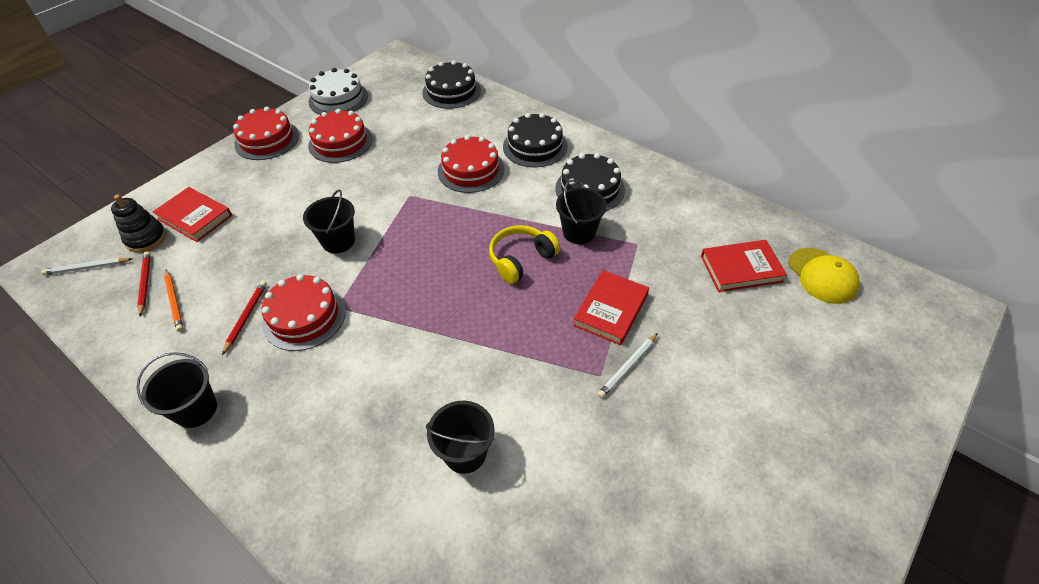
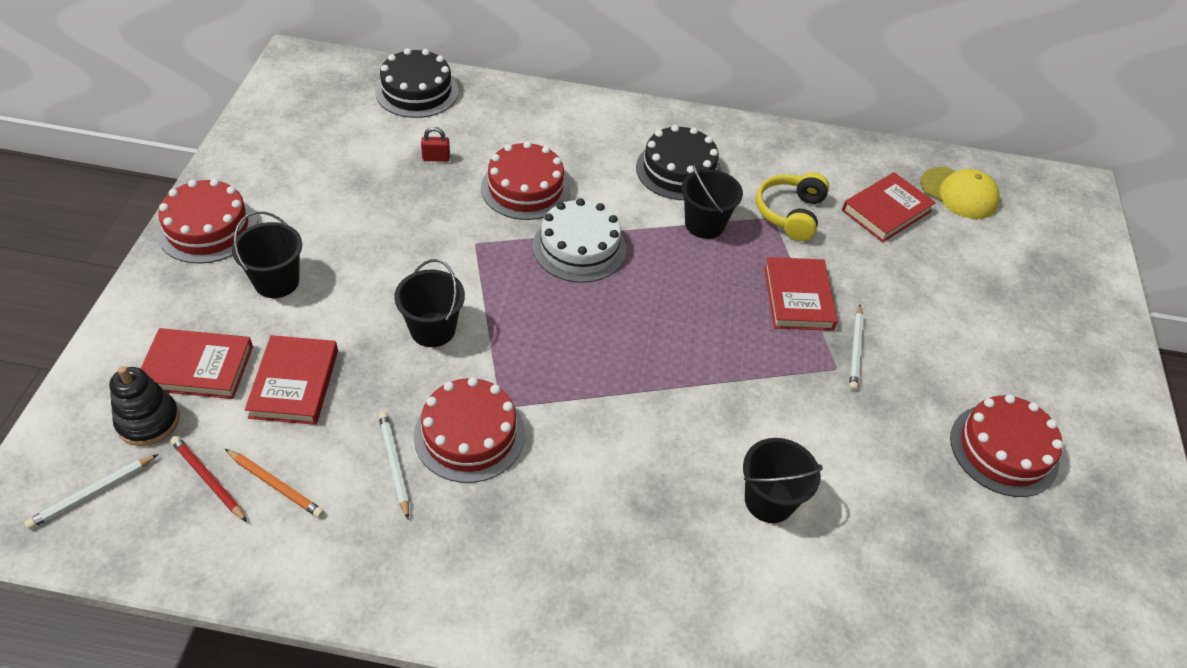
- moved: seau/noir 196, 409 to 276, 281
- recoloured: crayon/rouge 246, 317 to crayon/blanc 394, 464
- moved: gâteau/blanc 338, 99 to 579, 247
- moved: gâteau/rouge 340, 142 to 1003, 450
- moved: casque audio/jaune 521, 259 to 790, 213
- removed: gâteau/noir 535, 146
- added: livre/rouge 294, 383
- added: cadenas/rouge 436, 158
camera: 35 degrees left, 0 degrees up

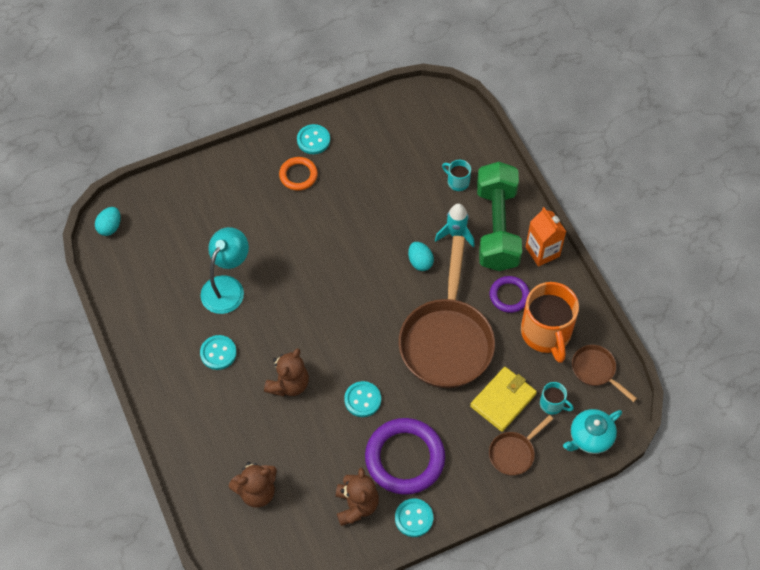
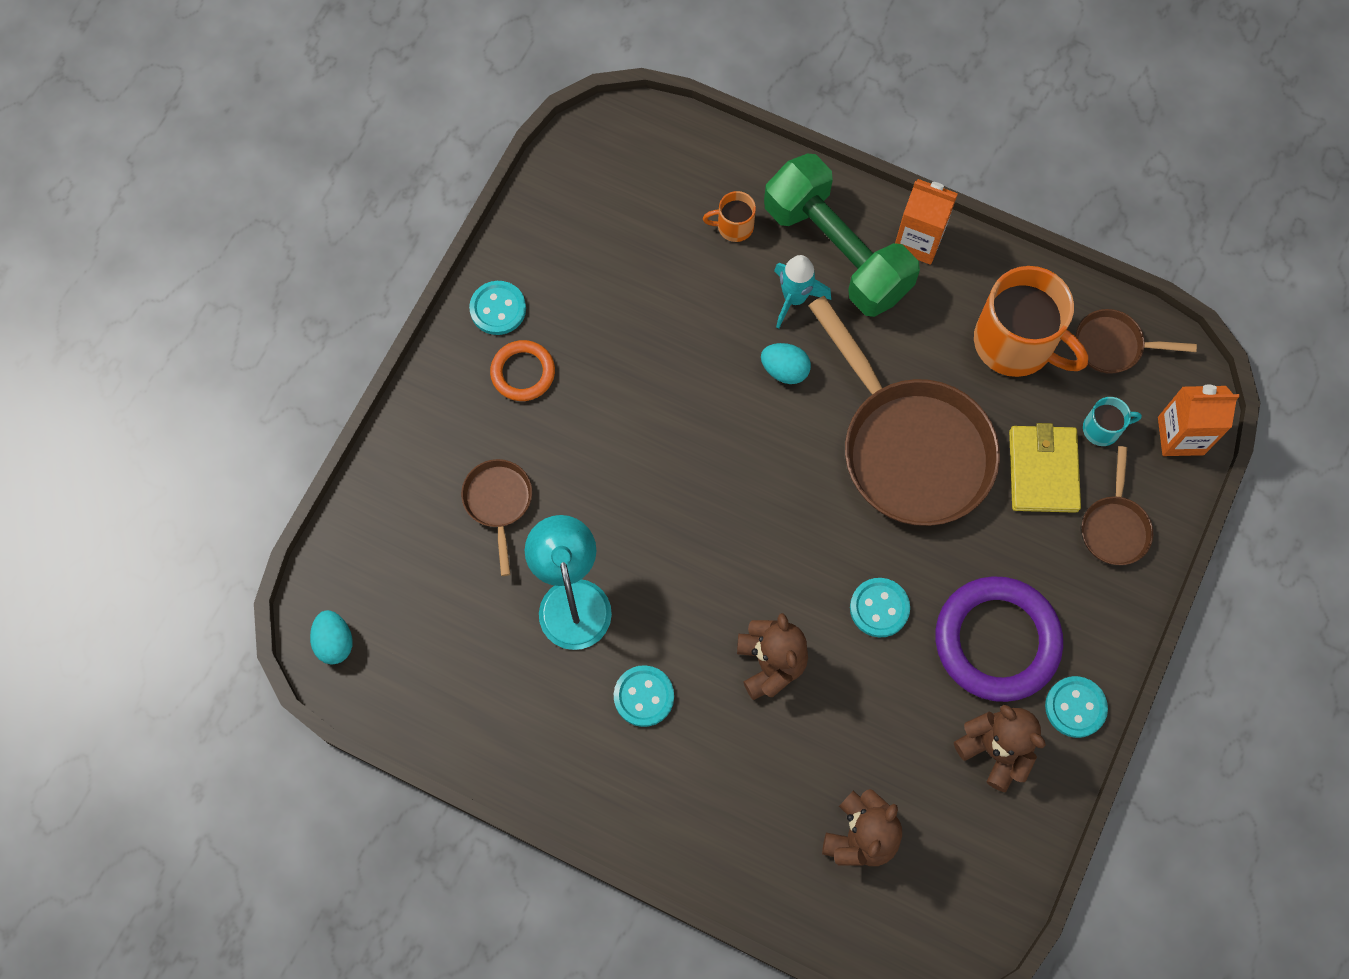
- recoloured: tasse/turquoise 457, 181 to tasse/orange 734, 226
- removed: anneau/violet 509, 296
- replaced: théière/turquoise 590, 437 to brique de lait/orange 1180, 436
- added: poêle/marron 498, 503
camera: 40 degrees left, 10 degrees up

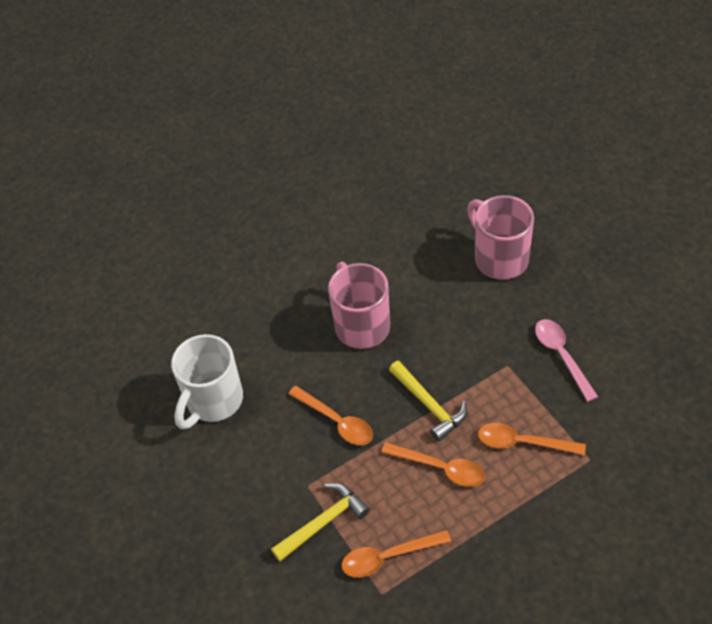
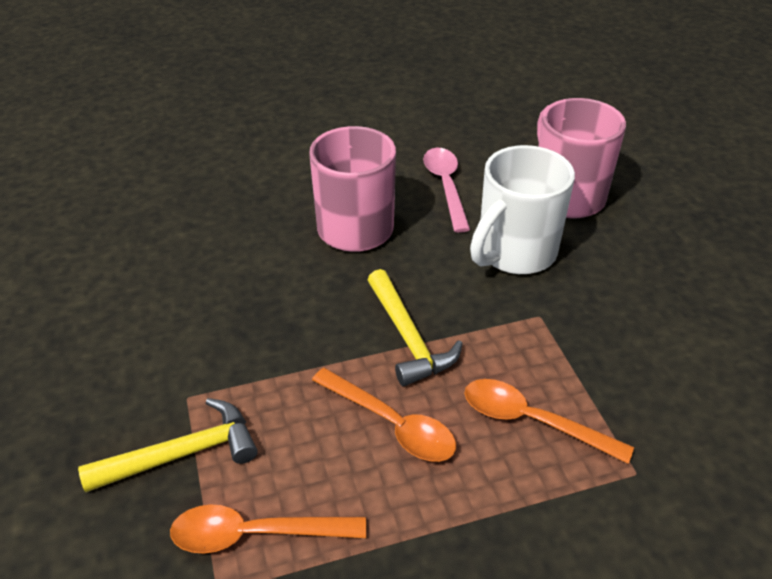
- moved: tasse/blanc 213, 401 to 514, 253
- removed: cuillère/orange 337, 422
- moved: cuillère/rose 561, 355 to 446, 186
camera: 10 degrees right, 10 degrees down

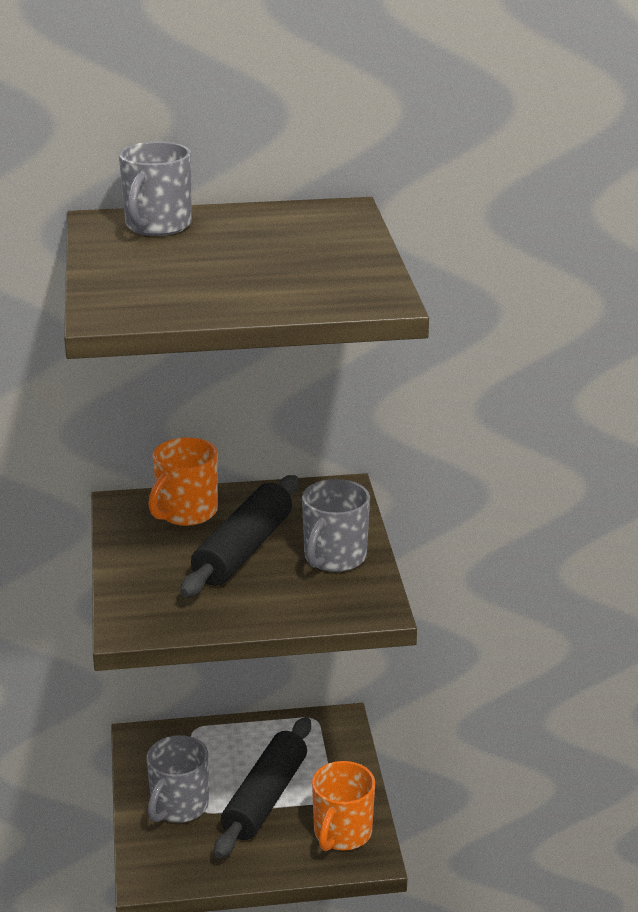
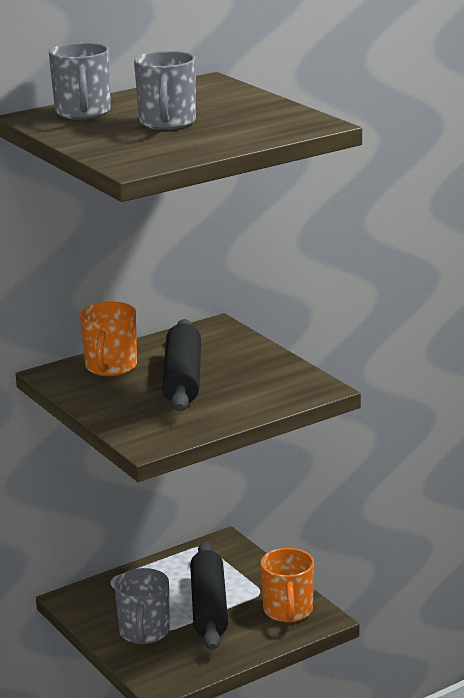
- moved: tasse/gris 334, 558 to 167, 123
camera: 25 degrees left, 5 degrees down

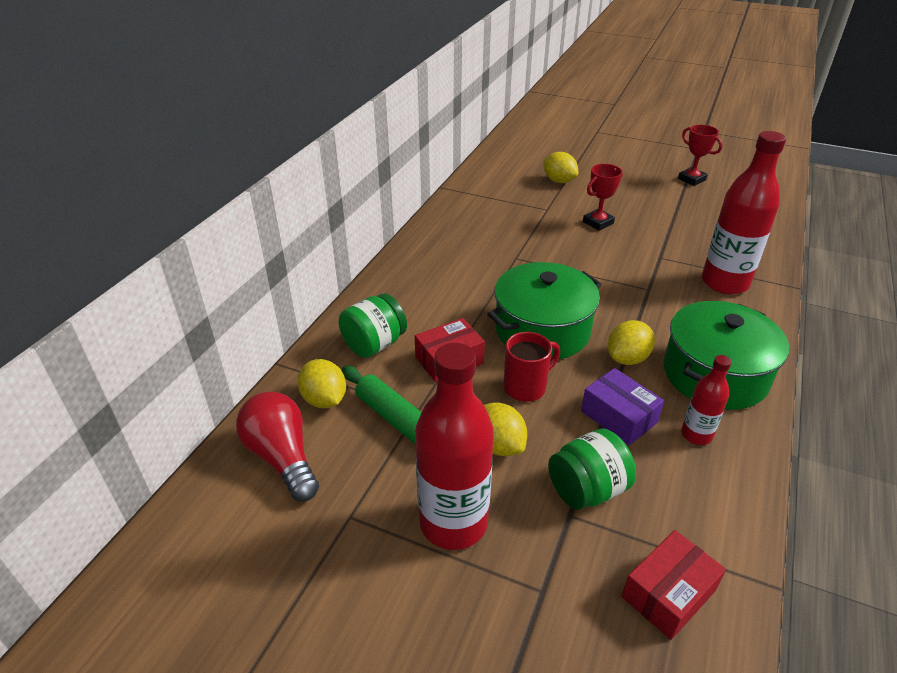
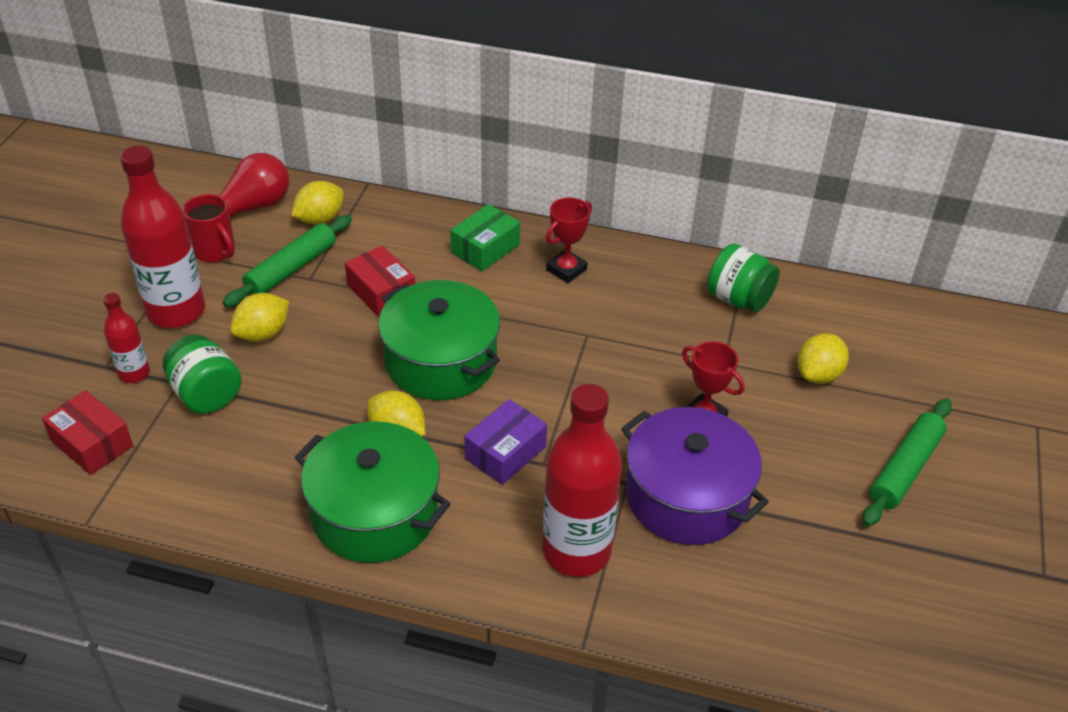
- moved: bocal/vert 374, 344 to 738, 299
- moved: tasse/rouge 526, 387 to 215, 252
- moved: boîte/violet 619, 417 to 505, 453
- moved: trophée/rouge 691, 179 to 566, 269
- moved: bouteille/rouge 696, 435 to 134, 373
- added: boîte/vert 485, 248
- added: marmite/violet 686, 497
- added: rouleau à pâtisserie/vert 905, 469
camera: 80 degrees right, 5 degrees up

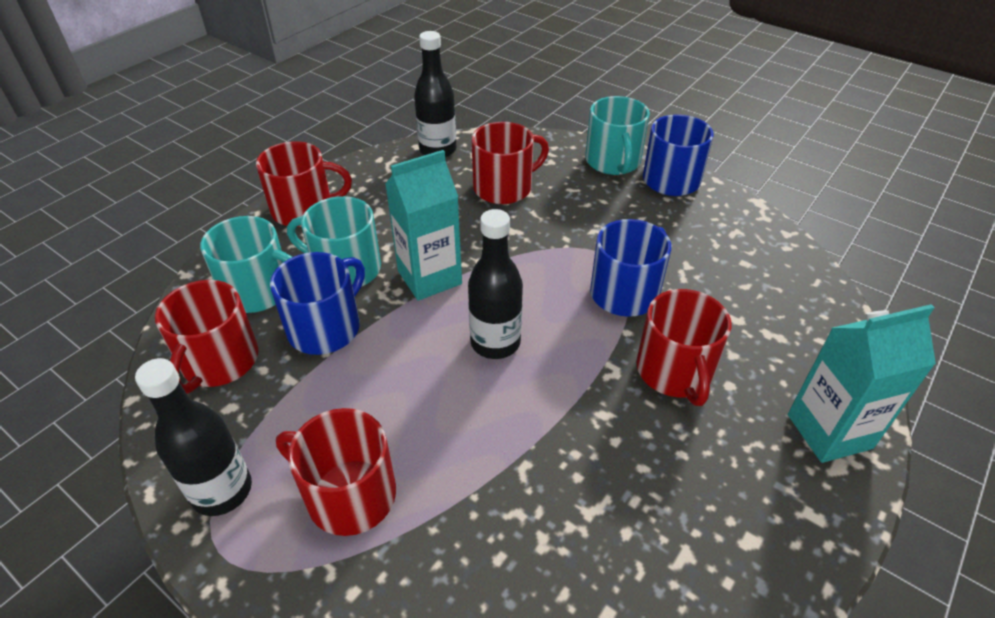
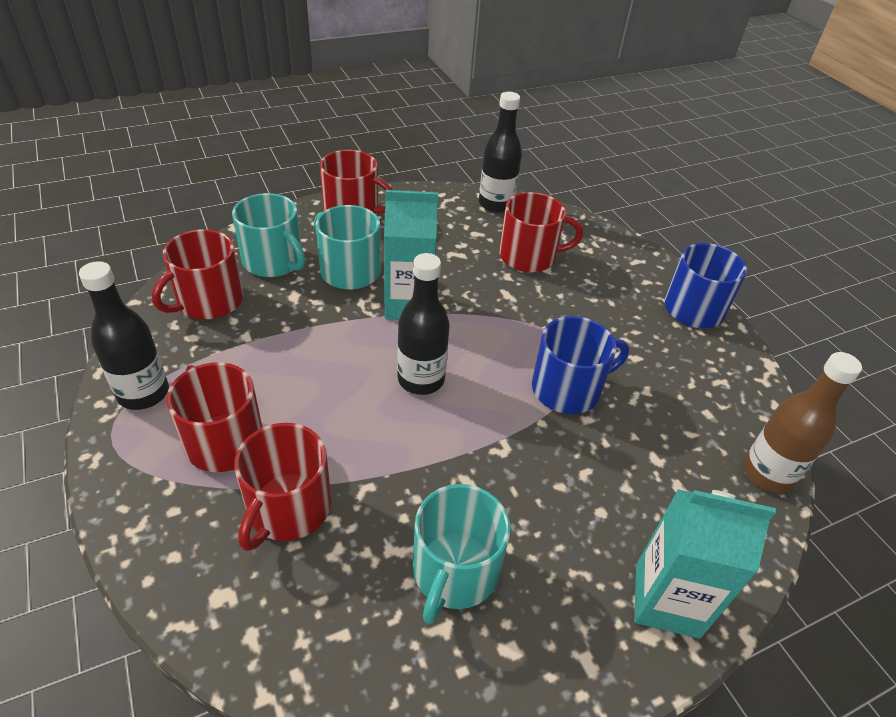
- removed: tasse/bleu 326, 328
- moved: tasse/turquoise 613, 161 to 454, 571
- moved: tasse/rouge 674, 371 to 288, 508
- added: bouteille/marron 767, 473
camera: 25 degrees right, 0 degrees up

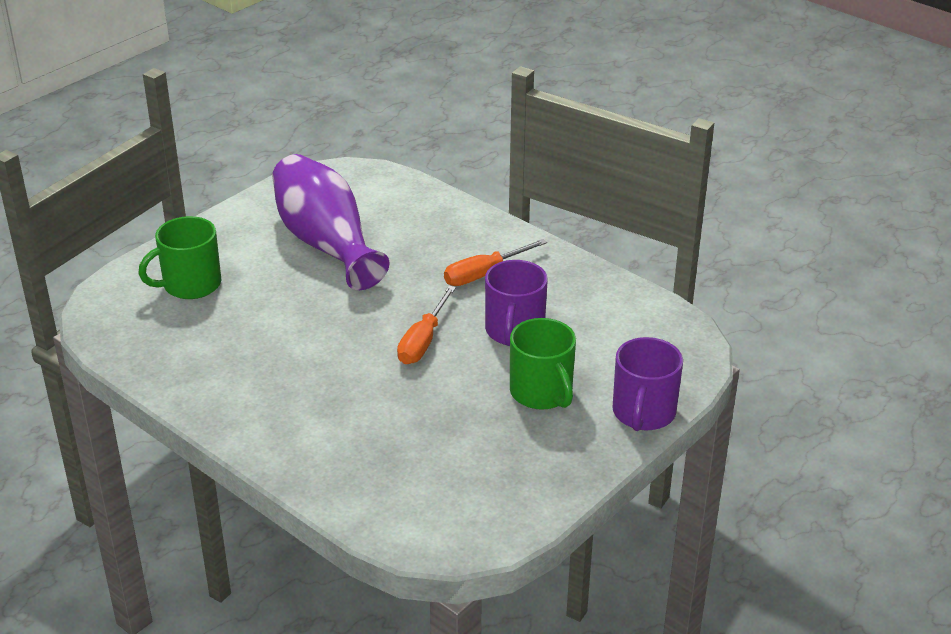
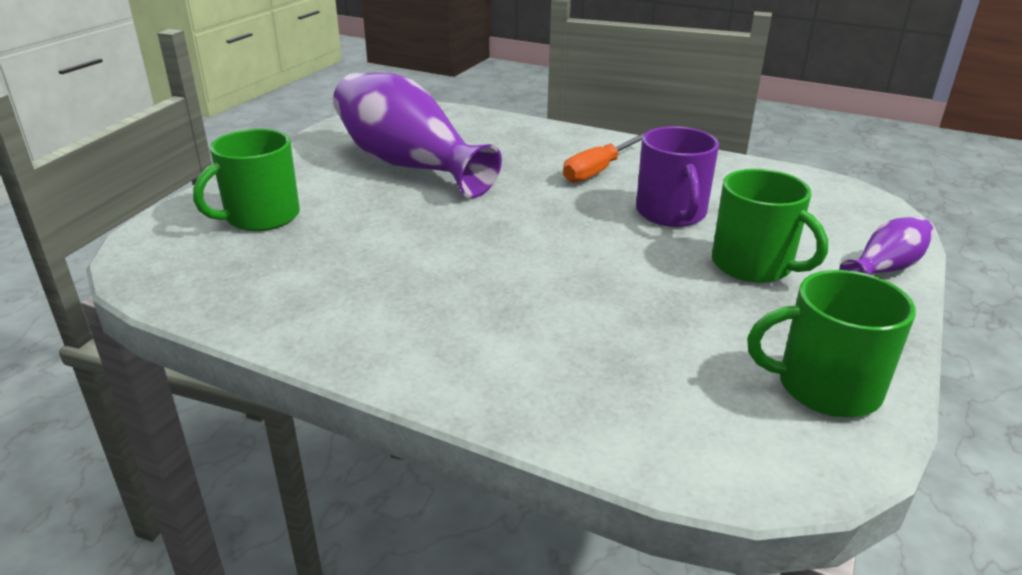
- removed: tournevis/orange 423, 341
- replaced: tasse/violet 643, 413 to vase/violet 885, 268
- added: tasse/vert 825, 387
camera: 15 degrees left, 5 degrees down

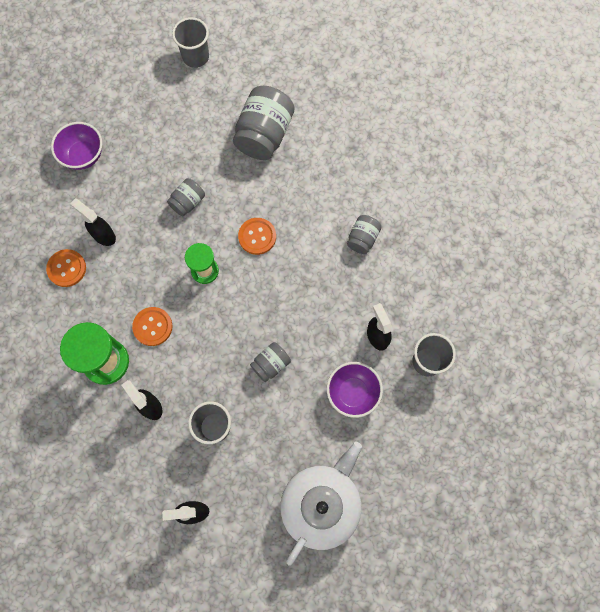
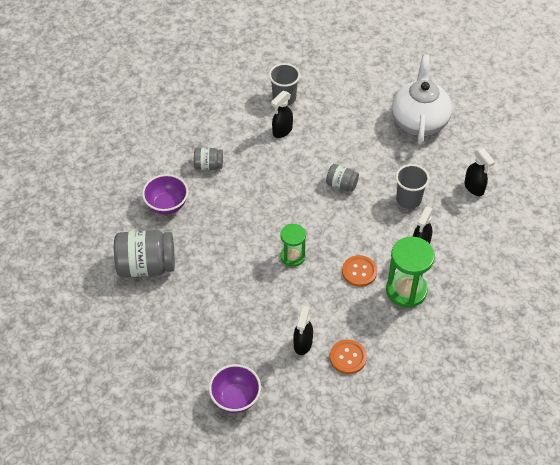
- removed: bocal/gris 188, 202
- removed: gobelet/gris 196, 57
- removed: bouton/orange 257, 236
- turned: théière/blanc 321, 504 = 419, 120 90 degrees clockwise
- moved: bol/violet 352, 393 to 167, 205
camera: 115 degrees left, 20 degrees down

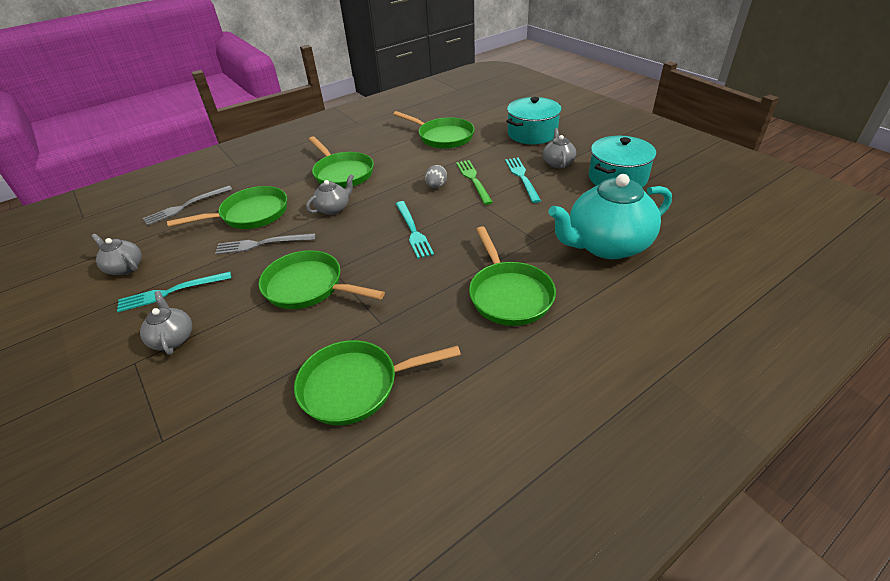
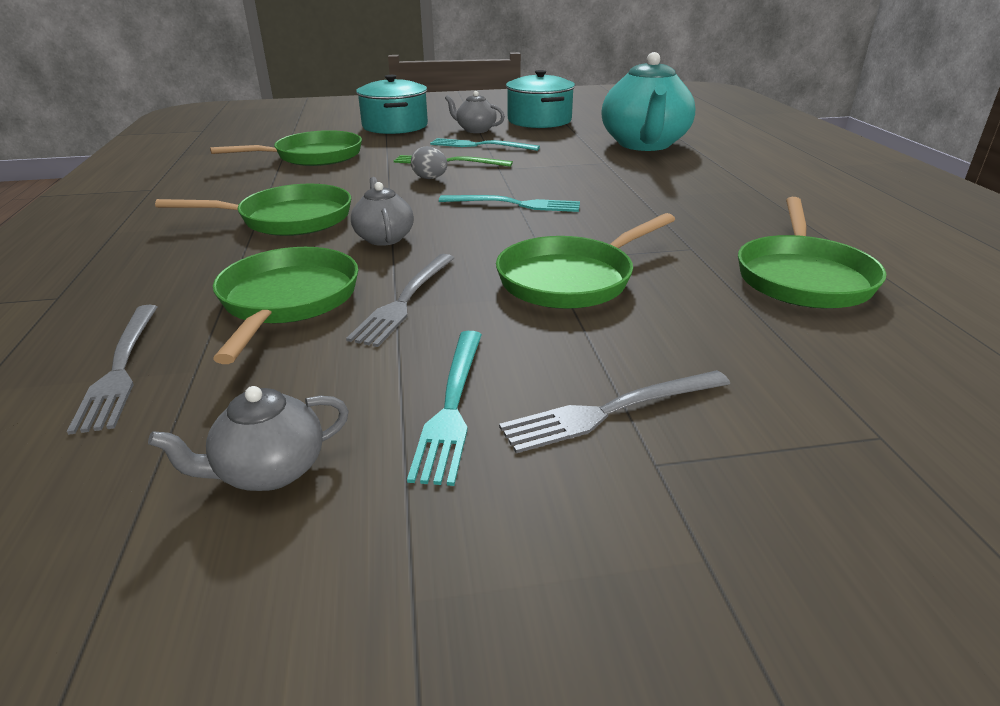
- replaced: théière/gris 173, 339 to fourchette/gris 611, 411
- removed: poêle/vert 509, 294
camera: 65 degrees left, 10 degrees down

